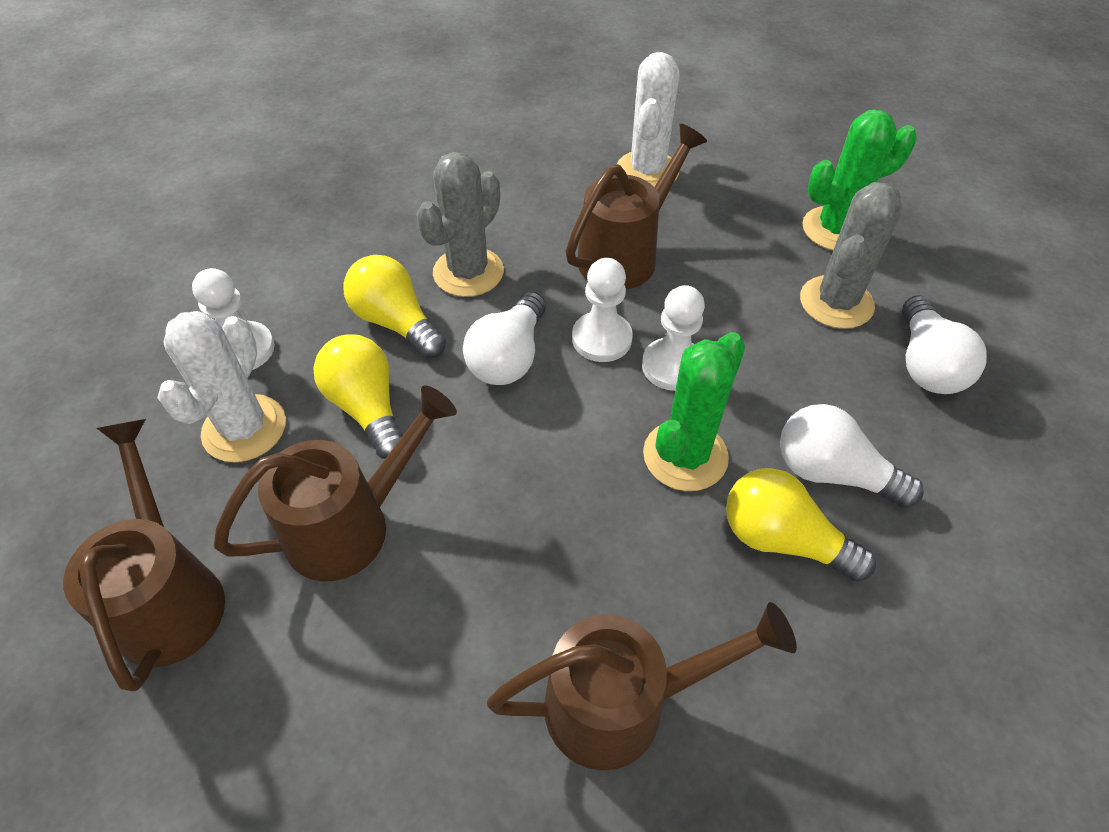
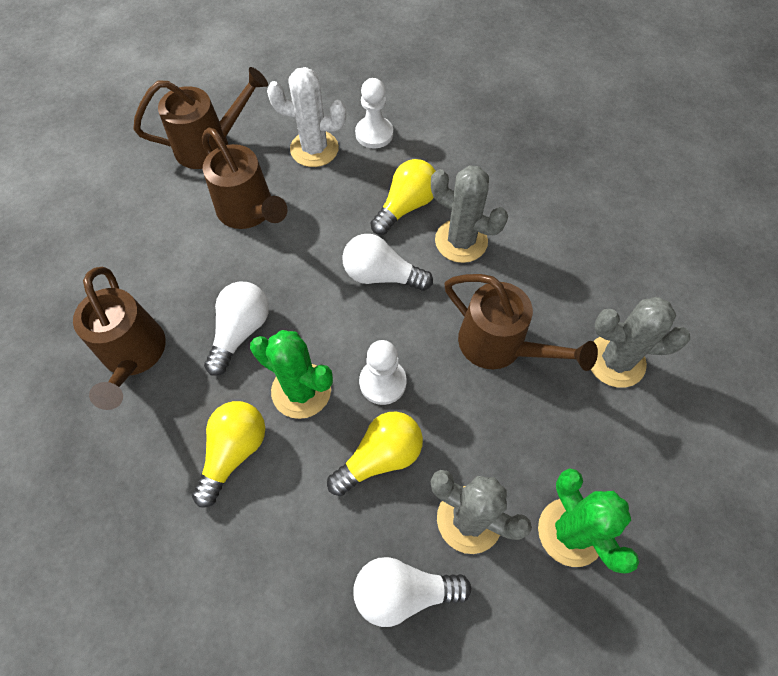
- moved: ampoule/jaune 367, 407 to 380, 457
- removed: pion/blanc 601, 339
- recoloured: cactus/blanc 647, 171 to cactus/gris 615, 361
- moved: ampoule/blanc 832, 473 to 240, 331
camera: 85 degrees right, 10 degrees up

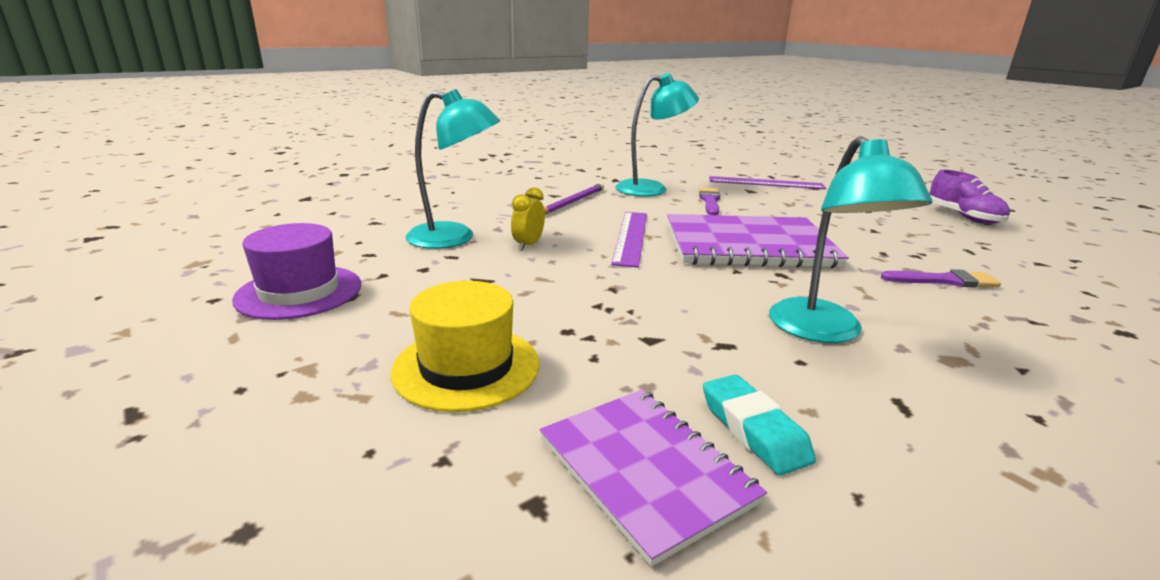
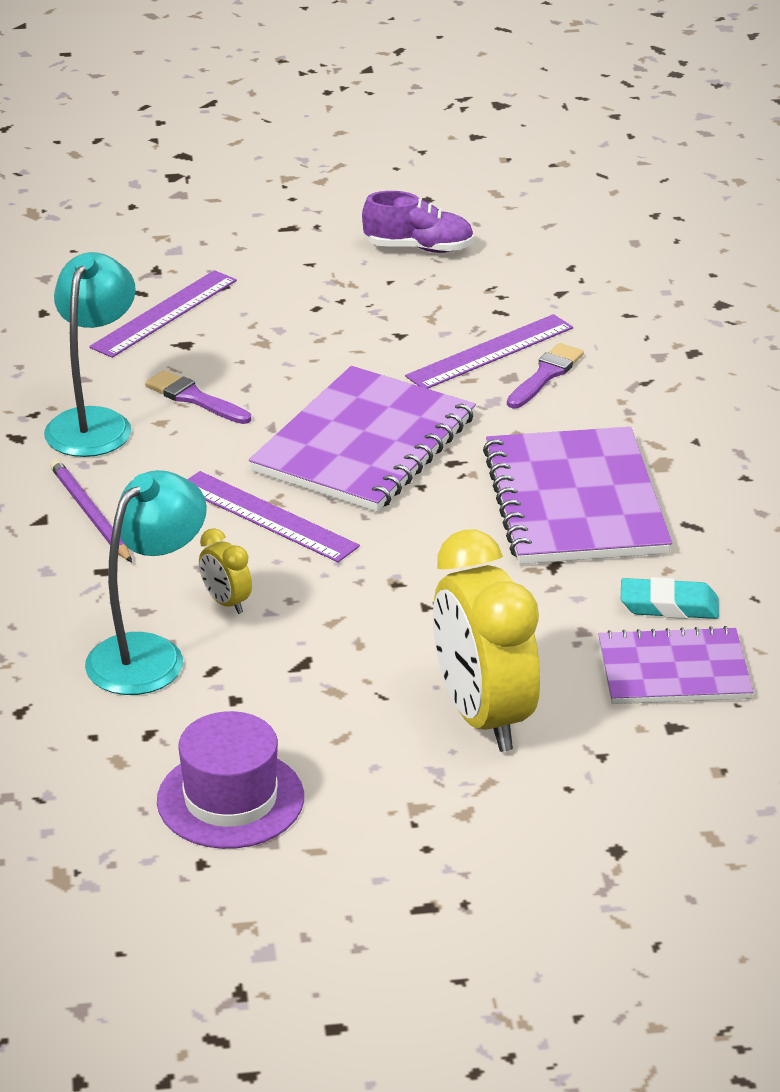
- replaced: chapeau/jaune 466, 367 to réveil/jaune 483, 717
- replaced: lampe/turquoise 823, 331 to carnet/violet 575, 501
- added: règle/violet 490, 352
camera: 60 degrees left, 10 degrees up

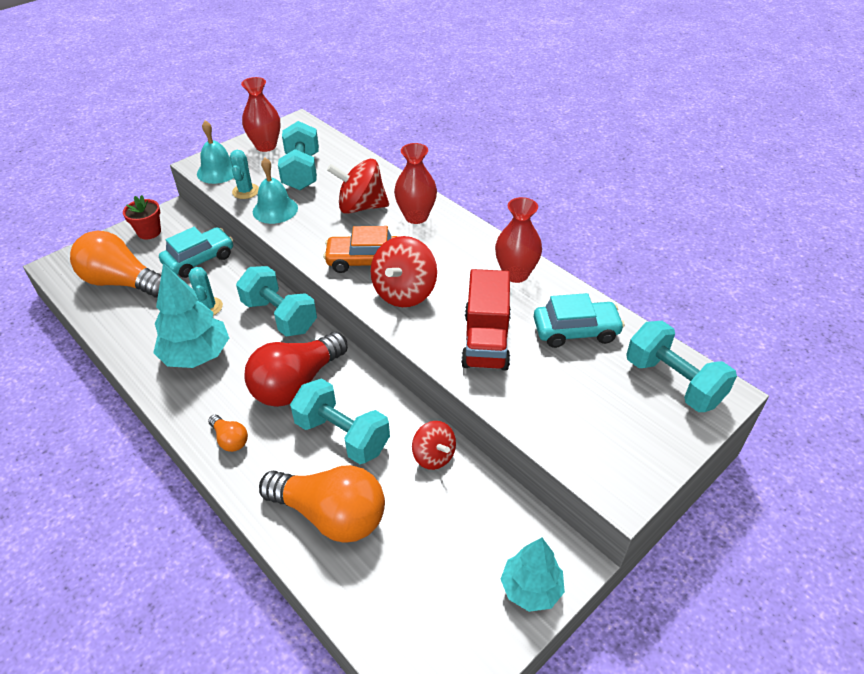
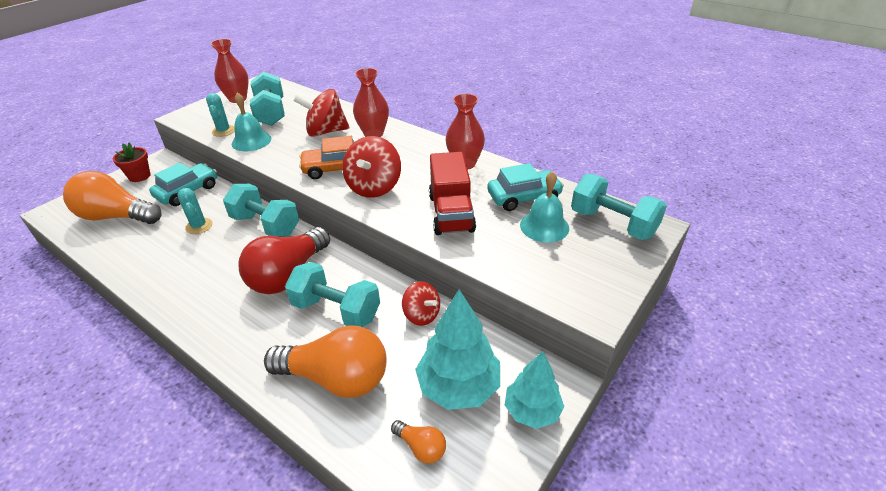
- moved: arbre/turquoise 197, 356 to 458, 386
- moved: cloche/turquoise 218, 171 to 544, 226
- moved: ampoule/orange 230, 439 to 421, 447
camera: 10 degrees left, 5 degrees down

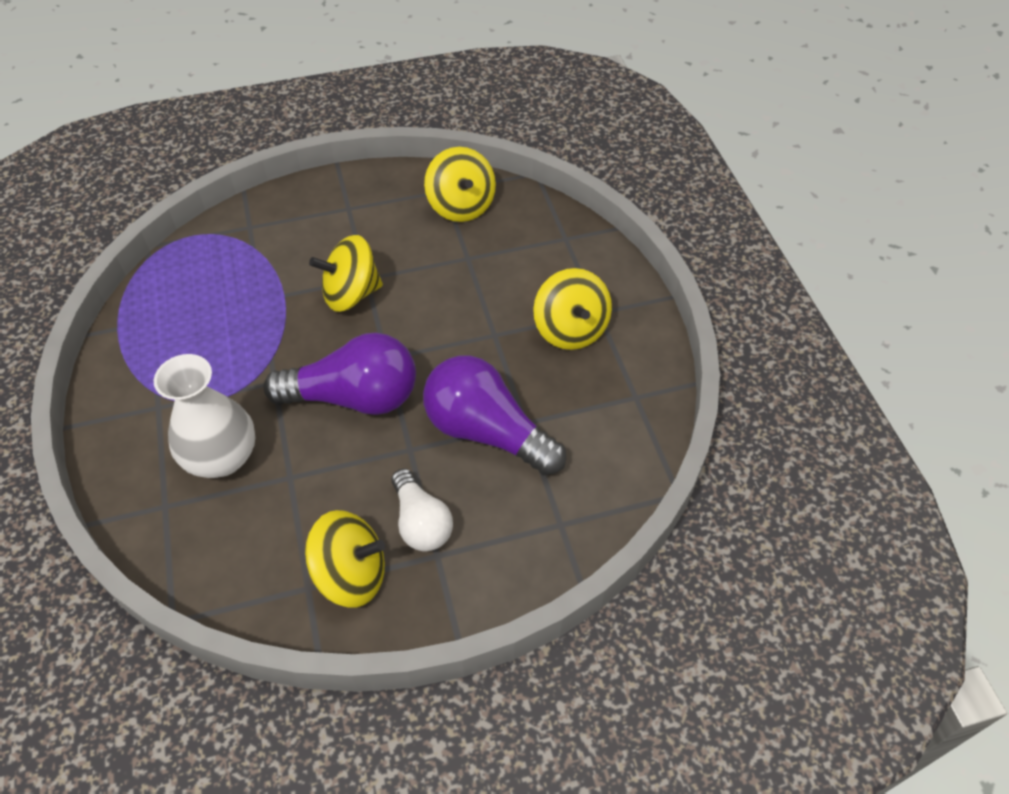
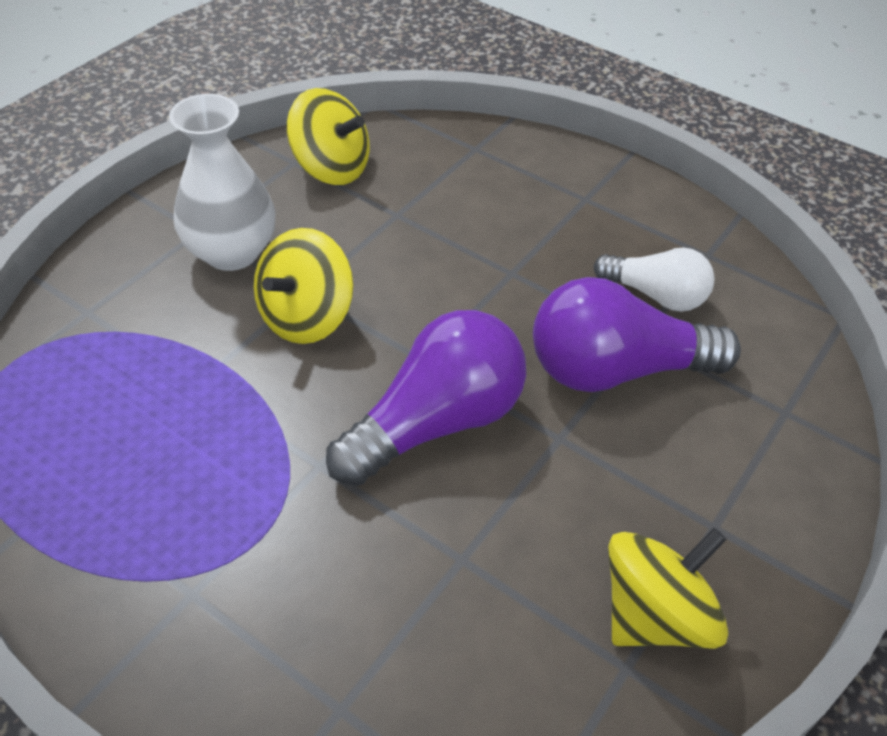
- moved: vase/blanc 222, 457 to 232, 252
- moved: ampoule/blanc 421, 522 to 655, 295
- removed: toupie/jaune 570, 329
camera: 40 degrees left, 5 degrees down

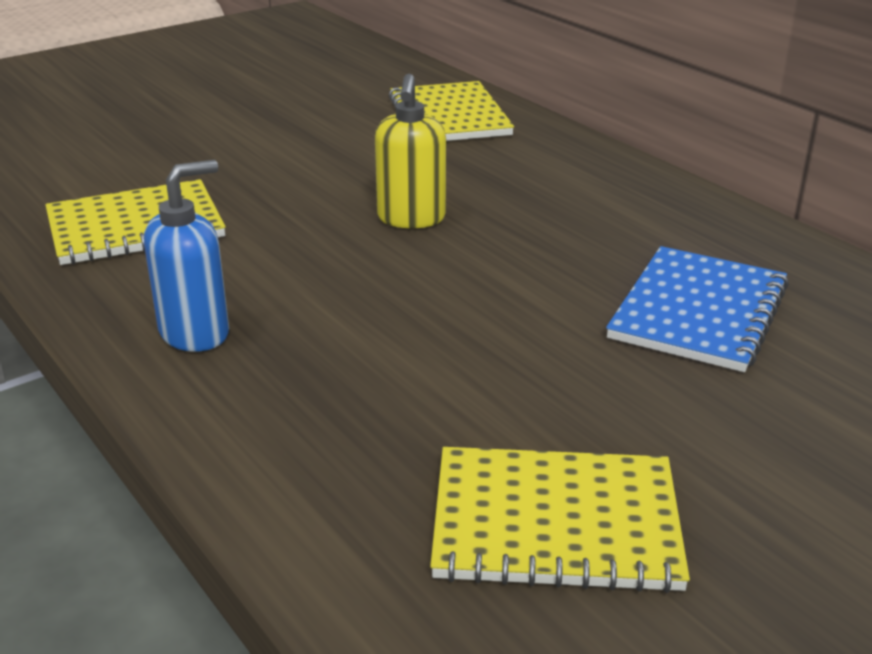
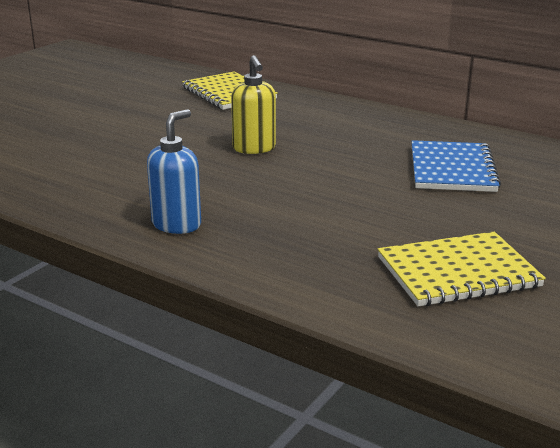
- removed: carnet/jaune 135, 227
camera: 20 degrees left, 5 degrees down

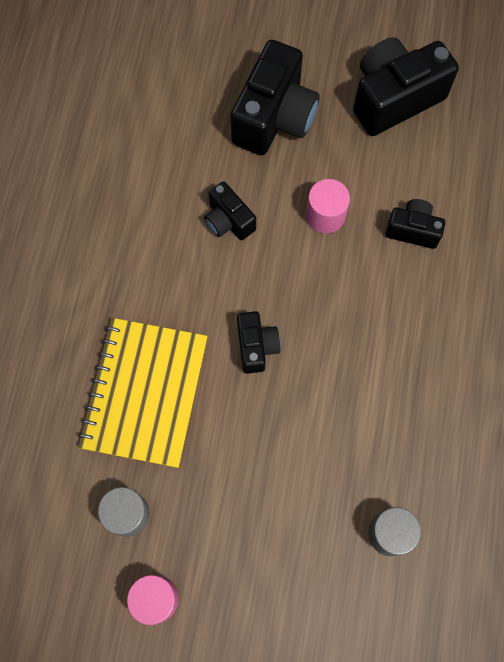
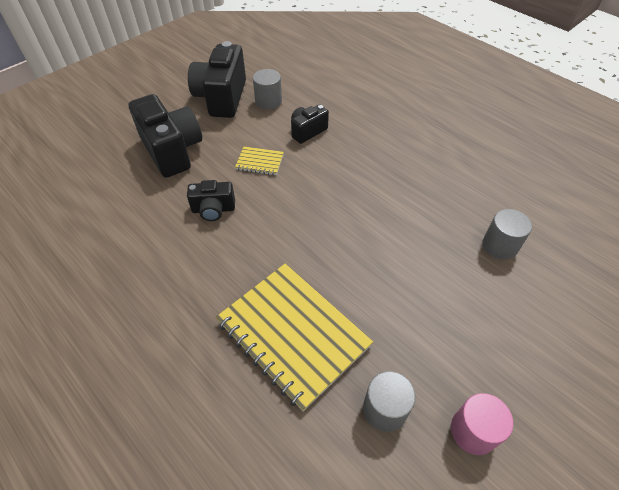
- removed: appareil photo/noir 256, 346
- replaced: cylindre/rose 325, 215 to carnet/jaune 260, 162
- added: cylindre/gris 268, 101
camera: 55 degrees left, 20 degrees down

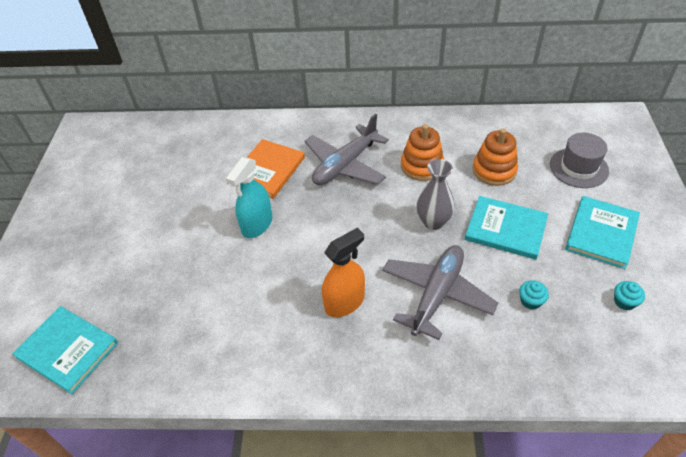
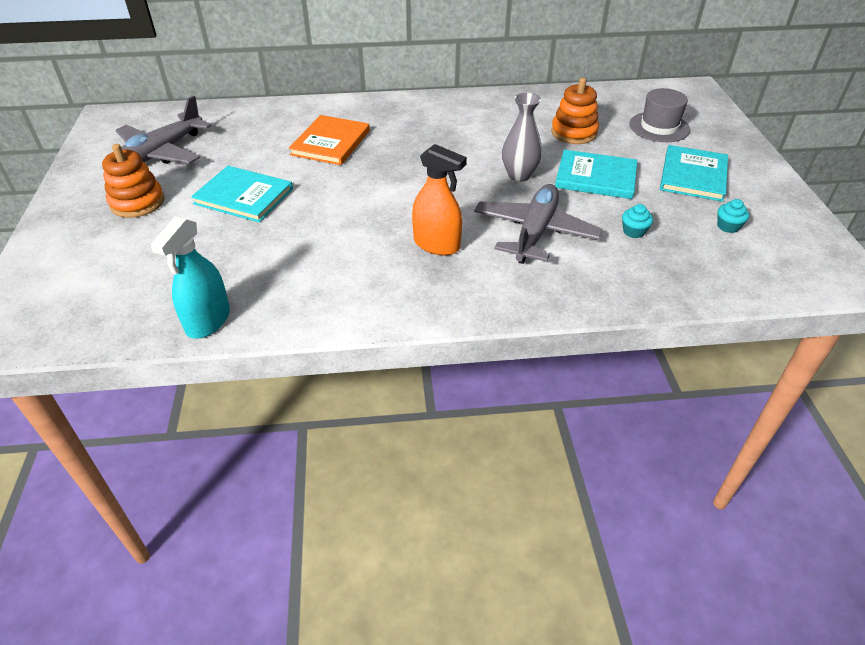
- moved: livre/turquoise 67, 350 to 244, 196
- moved: vaporisateur/turquoise 257, 224 to 208, 321
- moved: avion/gris 345, 165 to 161, 153
- turned: vaporisateur/orange 344, 302 = 437, 244 75 degrees clockwise
- moved: jouet à empiler/orange 422, 166 to 137, 202
camera: 10 degrees left, 5 degrees down

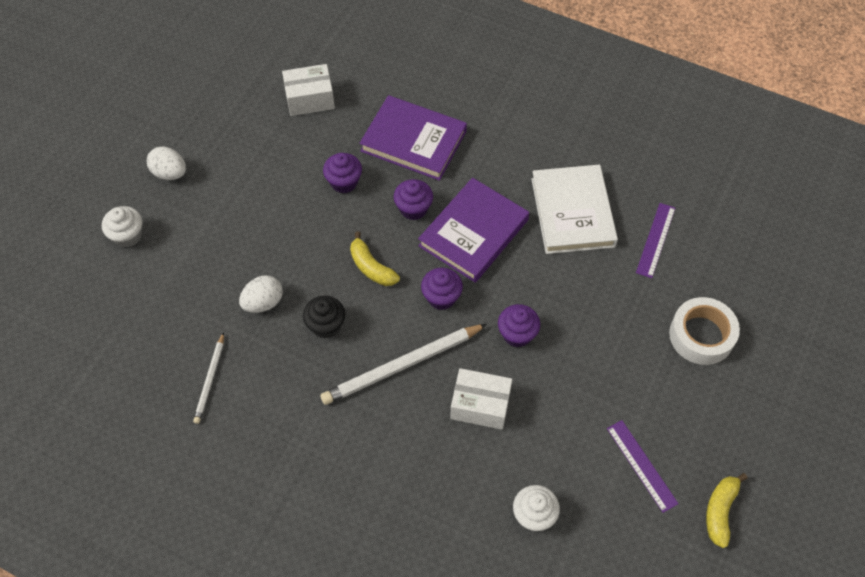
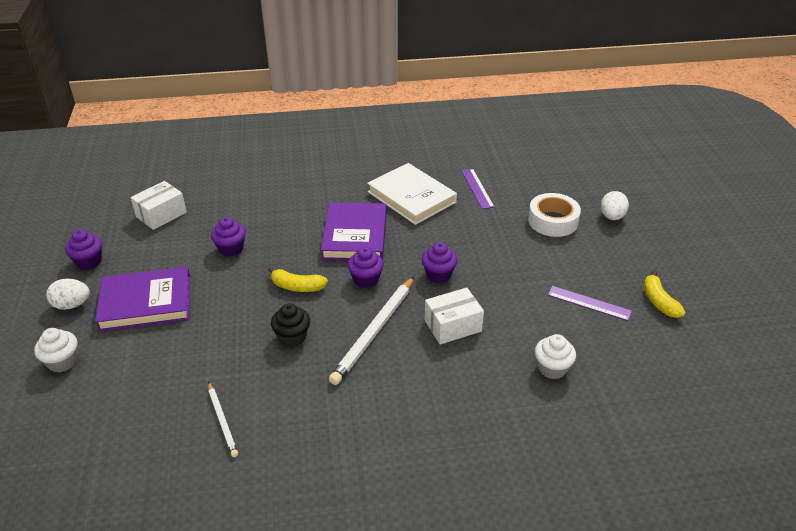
- moved: œuf/blanc 263, 302 to 612, 217
- moved: livre/violet 413, 141 to 146, 302
- moved: muffin/violet 413, 209 to 89, 262
camera: 35 degrees left, 20 degrees down

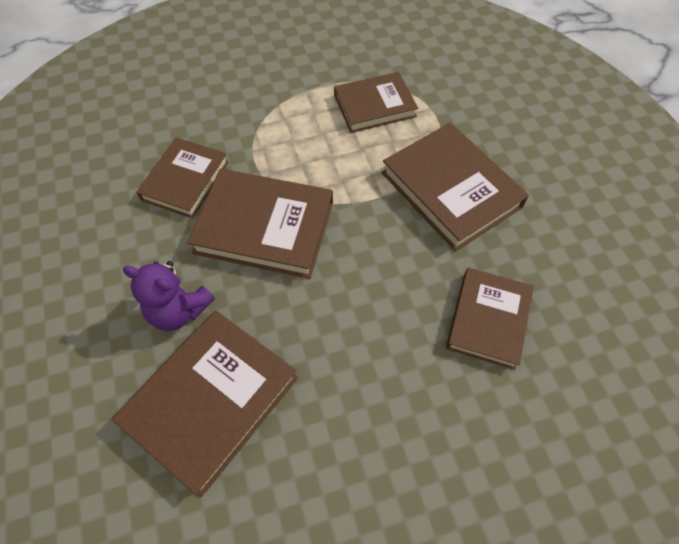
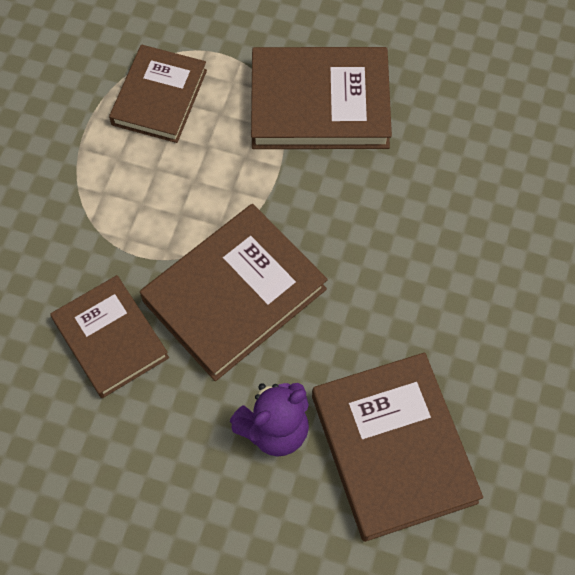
- removed: livre/marron 488, 320
camera: 55 degrees left, 5 degrees up

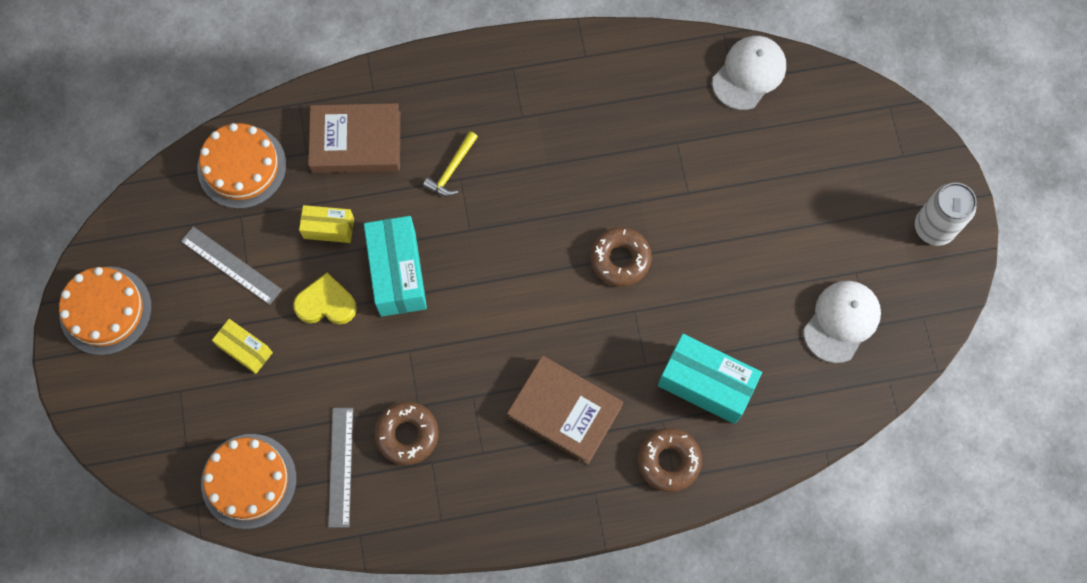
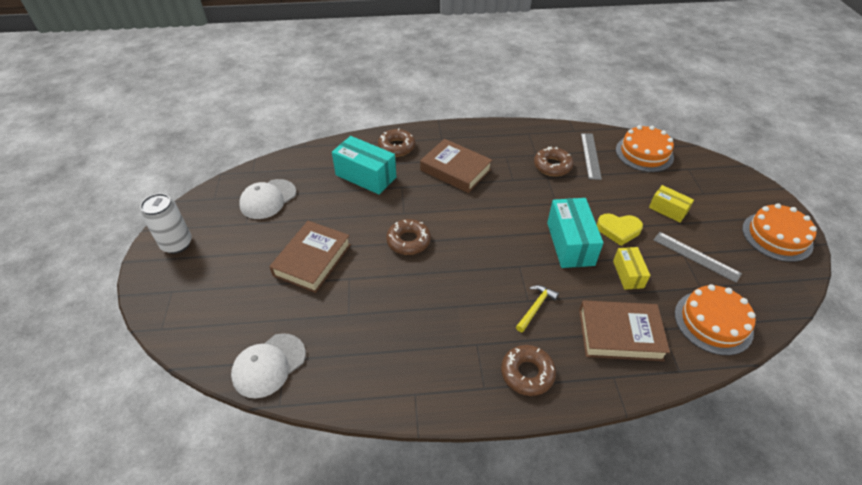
- turned: boîte/jaune 329, 228 = 628, 274 75 degrees clockwise
- added: livre/marron 312, 260
- added: beignet/marron 527, 373
camera: 175 degrees left, 25 degrees down

